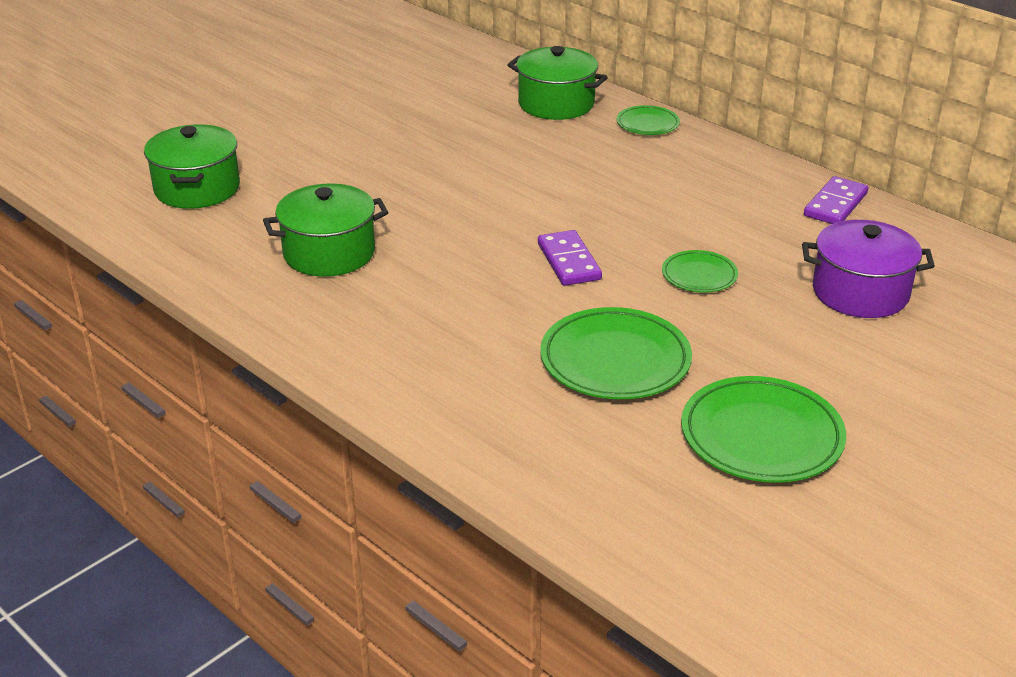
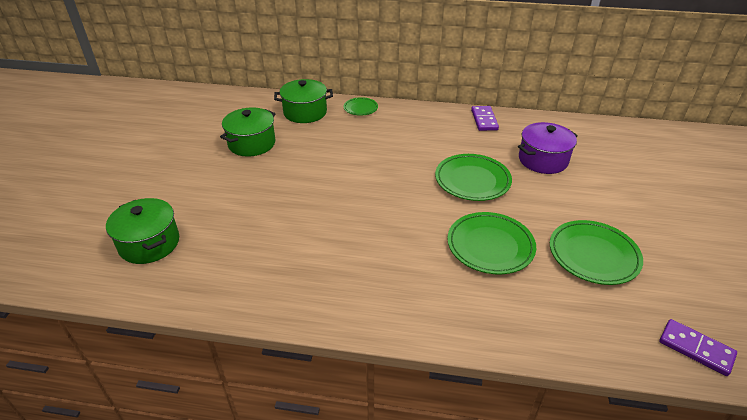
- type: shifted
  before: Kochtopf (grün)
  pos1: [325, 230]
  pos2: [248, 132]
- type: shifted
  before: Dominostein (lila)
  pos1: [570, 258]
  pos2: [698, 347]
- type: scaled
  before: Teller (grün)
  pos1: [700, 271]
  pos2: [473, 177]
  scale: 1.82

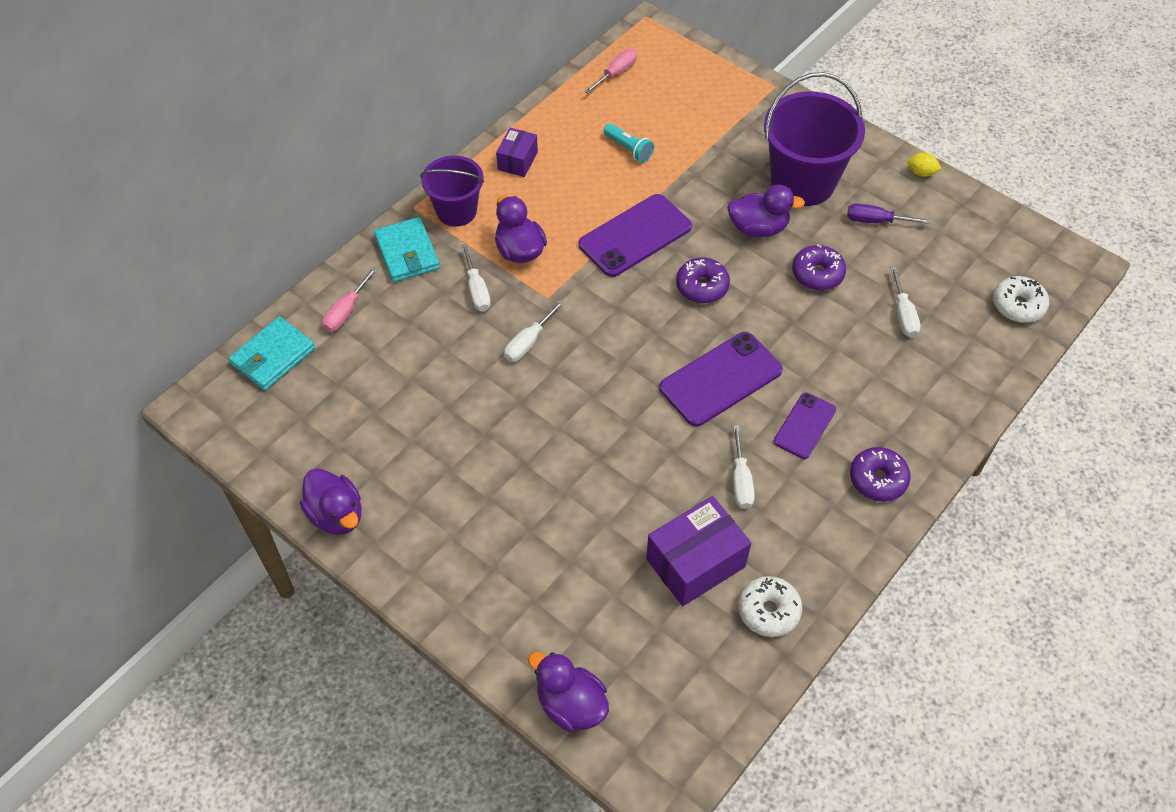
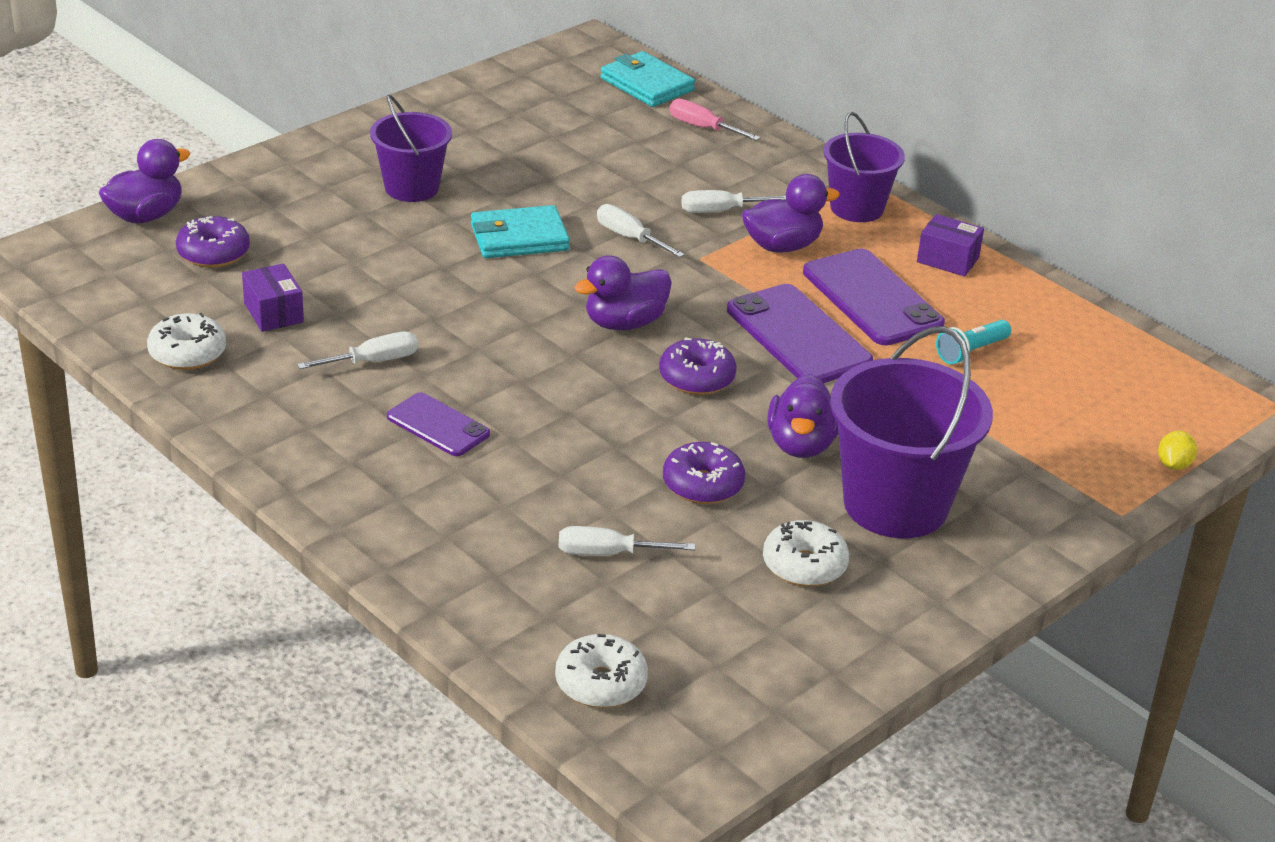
- type: gone
  before: Schraubenzieher (rosa)
  pos1: [610, 71]
- type: new
  after: Eimer (lila)
  pos2: [411, 148]
- type: shifted
  before: Ente (lila)
  pos1: [331, 501]
  pos2: [623, 292]
- type: shifted
  before: Geldbörse (türkis)
  pos1: [407, 249]
  pos2: [520, 231]
- type: shifted
  before: Handy (lila)
  pos1: [721, 379]
  pos2: [874, 297]
- type: shifted
  before: Donut (lila)
  pos1: [880, 474]
  pos2: [213, 242]
- type: shifted
  before: Zitrone (gelb)
  pos1: [925, 165]
  pos2: [1177, 450]
- type: swapped
  before: Schraubenzieher (lila)
  after: Donut (weiß)
  pos1: [889, 213]
  pos2: [806, 553]
- type: rotated
  before: Schraubenzieher (weiß)
  pos1: [744, 467]
  pos2: [357, 350]
  turn: 150
- type: scaled
  before: Schachtel (lila)
  pos1: [698, 551]
  pos2: [273, 297]
  scale: 0.58

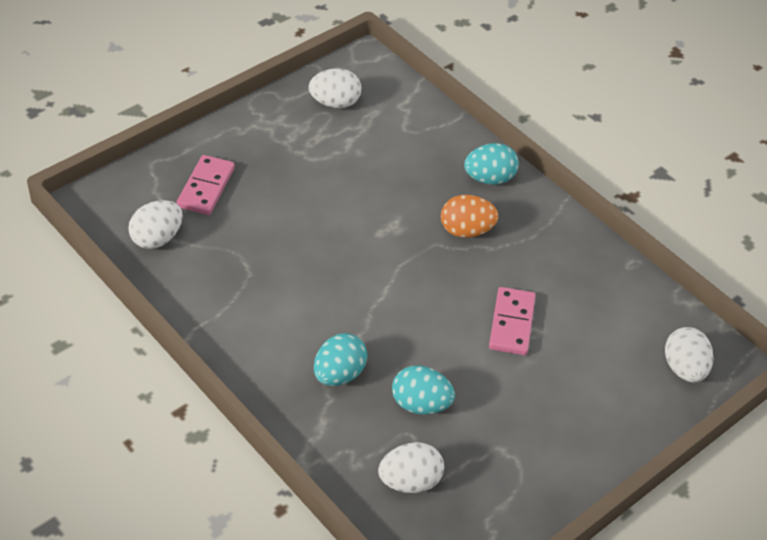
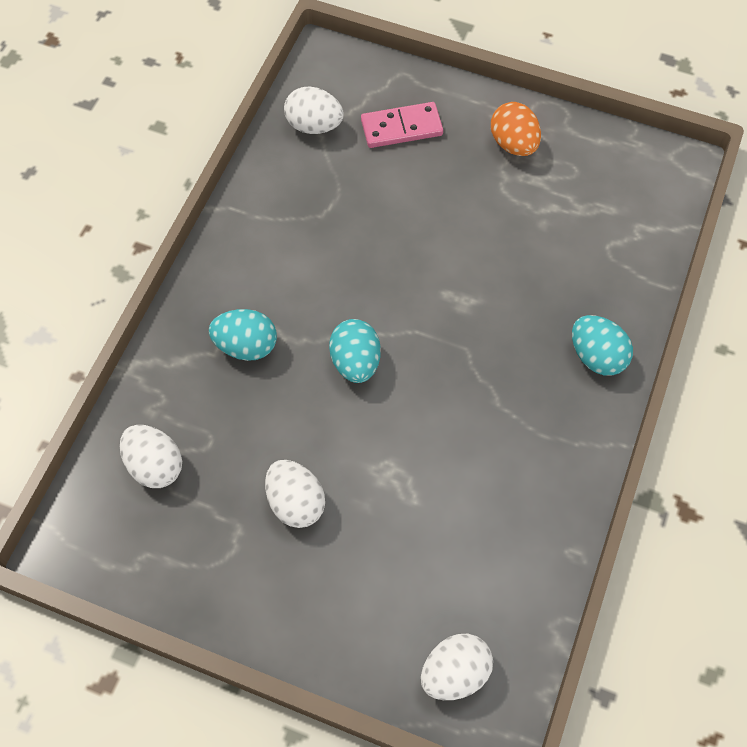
- type: gone
  before: Dominostein (rosa)
  pos1: [512, 321]
- type: shifted
  before: Ei (weiß)
  pos1: [335, 88]
  pos2: [295, 494]
- type: shifted
  before: Ei (türkis)
  pos1: [423, 390]
  pos2: [355, 351]
- type: shifted
  before: Ei (orange)
  pos1: [469, 216]
  pos2: [516, 129]

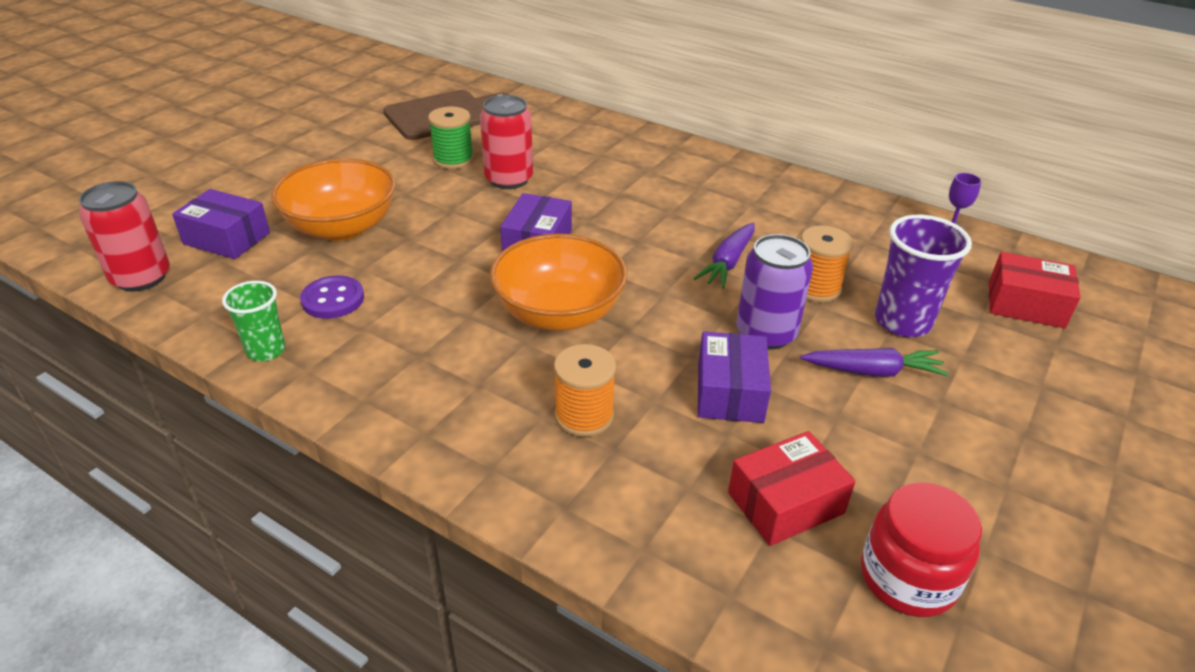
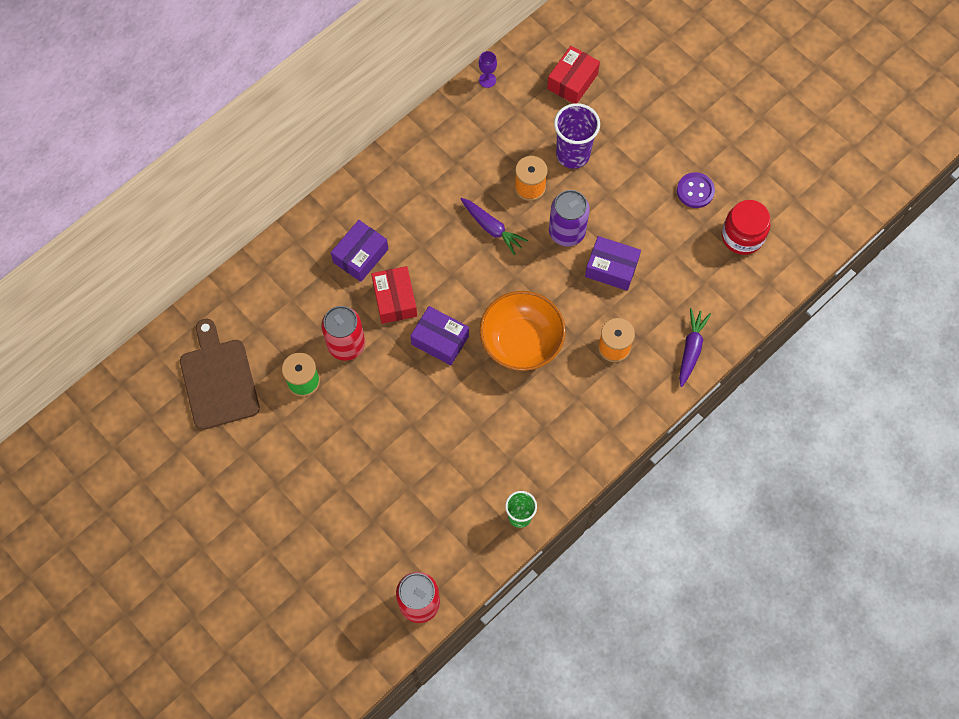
- type: gone
  before: Schüssel (orange)
  pos1: [333, 199]
- type: shifted
  before: Schachtel (lila)
  pos1: [221, 224]
  pos2: [359, 251]
- type: shifted
  before: Knopf (lila)
  pos1: [332, 297]
  pos2: [696, 190]
- type: shifted
  before: Schachtel (rot)
  pos1: [792, 488]
  pos2: [394, 295]
- type: shifted
  before: Karotte (lila)
  pos1: [874, 362]
  pos2: [695, 347]

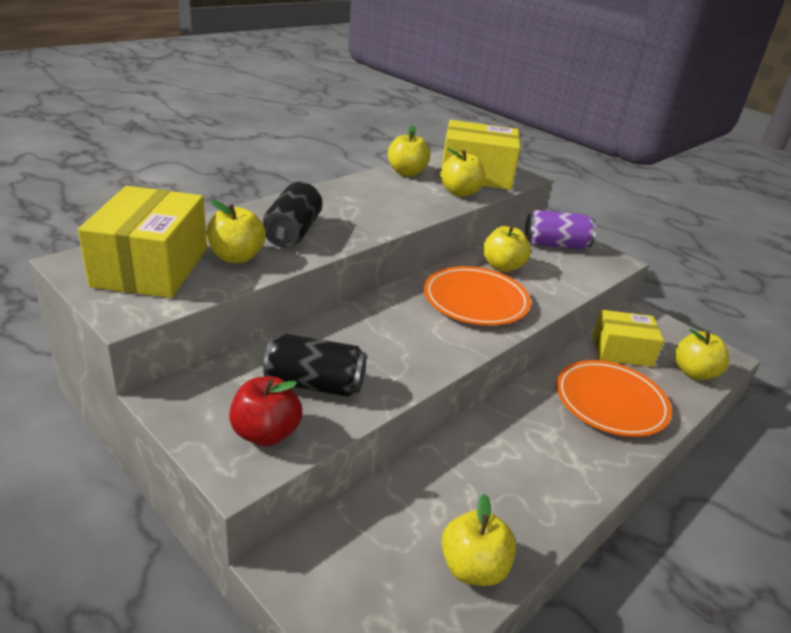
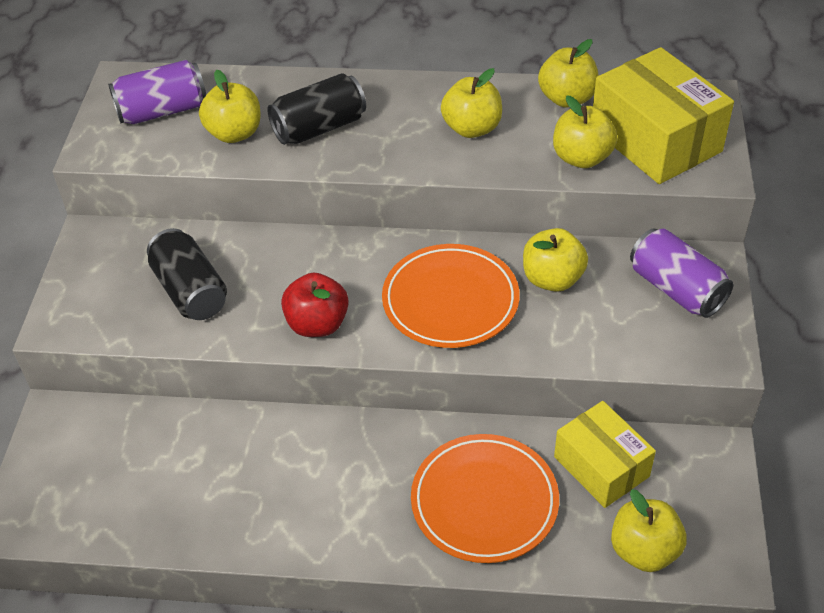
- type: shifted
  before: Apfel (rot)
  pos1: [265, 411]
  pos2: [315, 305]
- type: shifted
  before: Apfel (gelb)
  pos1: [478, 540]
  pos2: [471, 103]
- type: swapped
  before: Schachtel (gelb)
  after: Dose (lila)
  pos1: [142, 242]
  pos2: [157, 92]

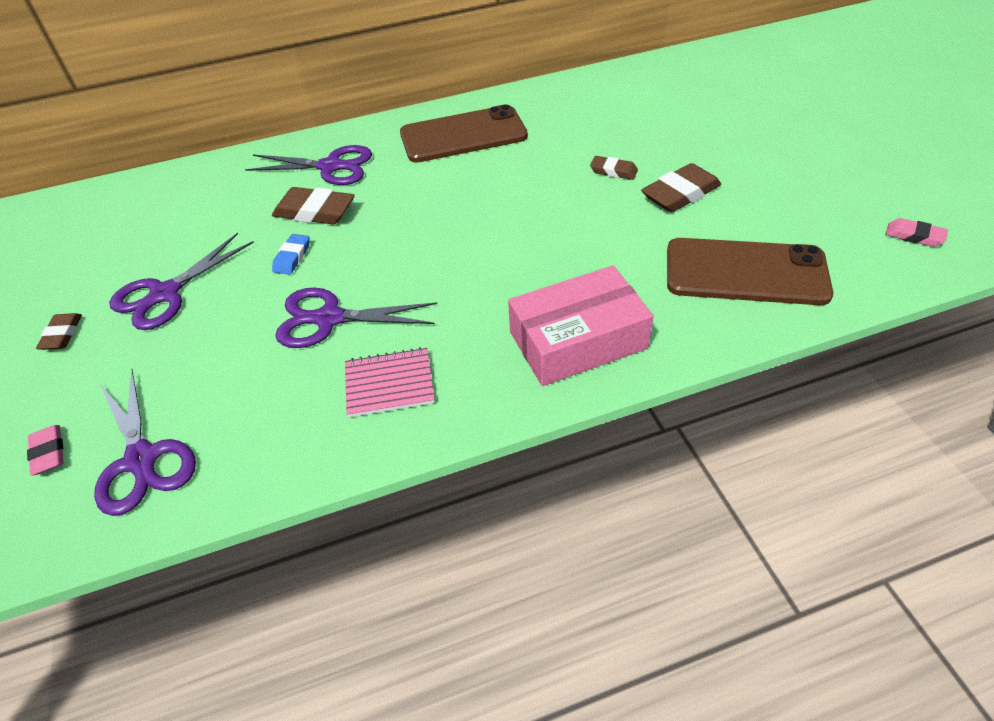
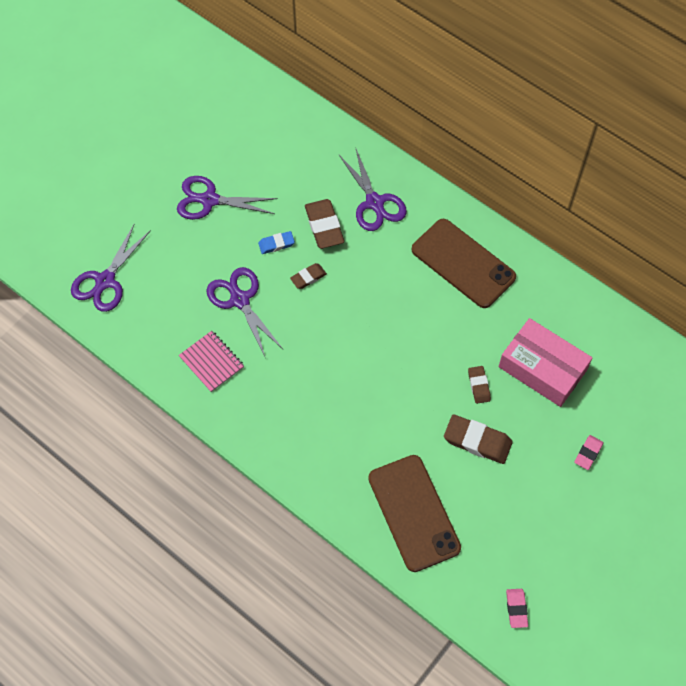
- type: shifted
  before: Radiergummi (rosa)
  pos1: [45, 450]
  pos2: [589, 452]
- type: shifted
  before: Radiergummi (braun)
  pos1: [59, 331]
  pos2: [308, 276]
- type: shifted
  before: Schachtel (rosa)
  pos1: [581, 325]
  pos2: [545, 362]

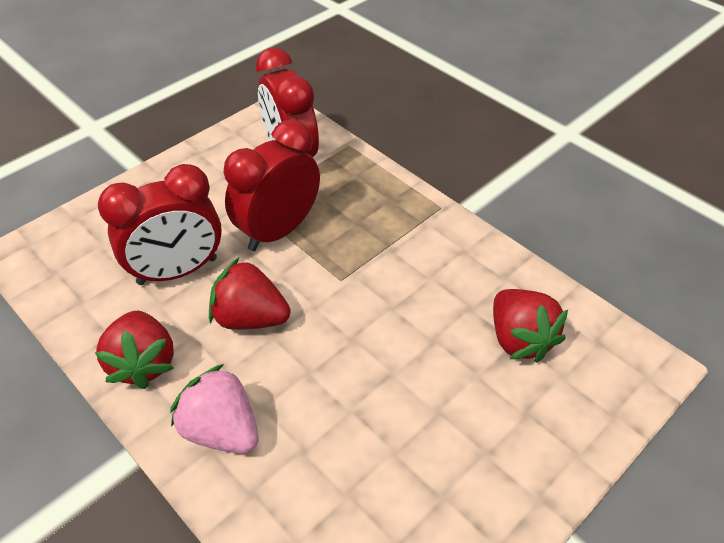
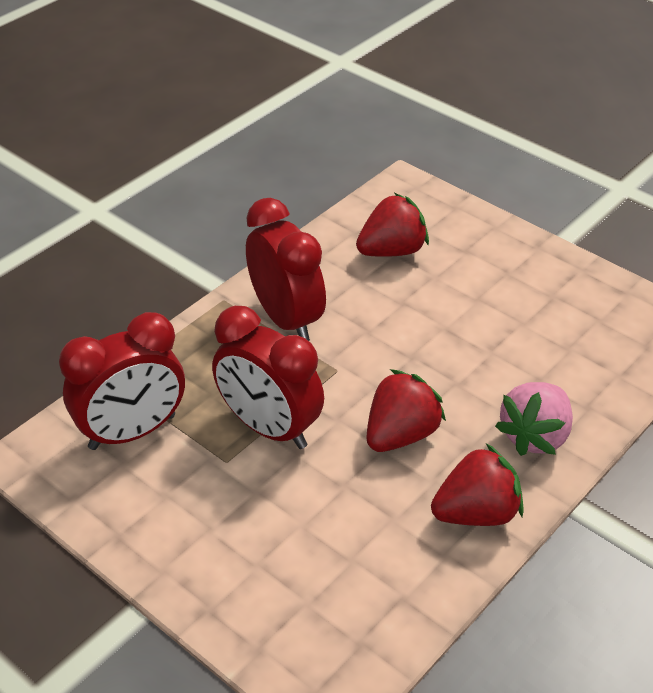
- type: shifted
  before: Wecker (rot)
  pos1: [160, 224]
  pos2: [286, 269]
- type: rotated
  before: Erdbeere (rot)
  pos1: [250, 294]
  pos2: [406, 410]
  turn: -150

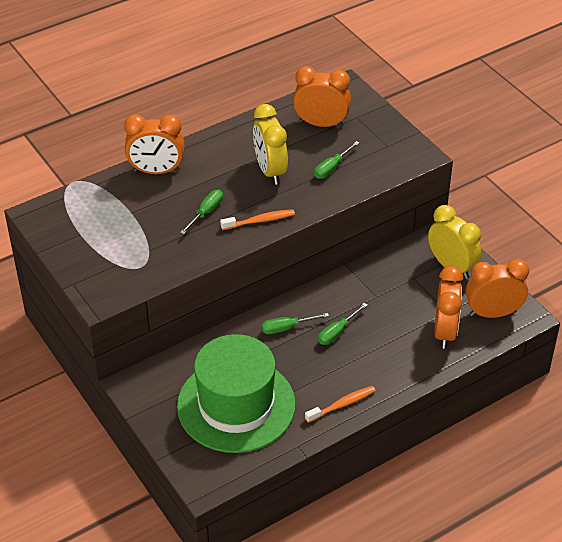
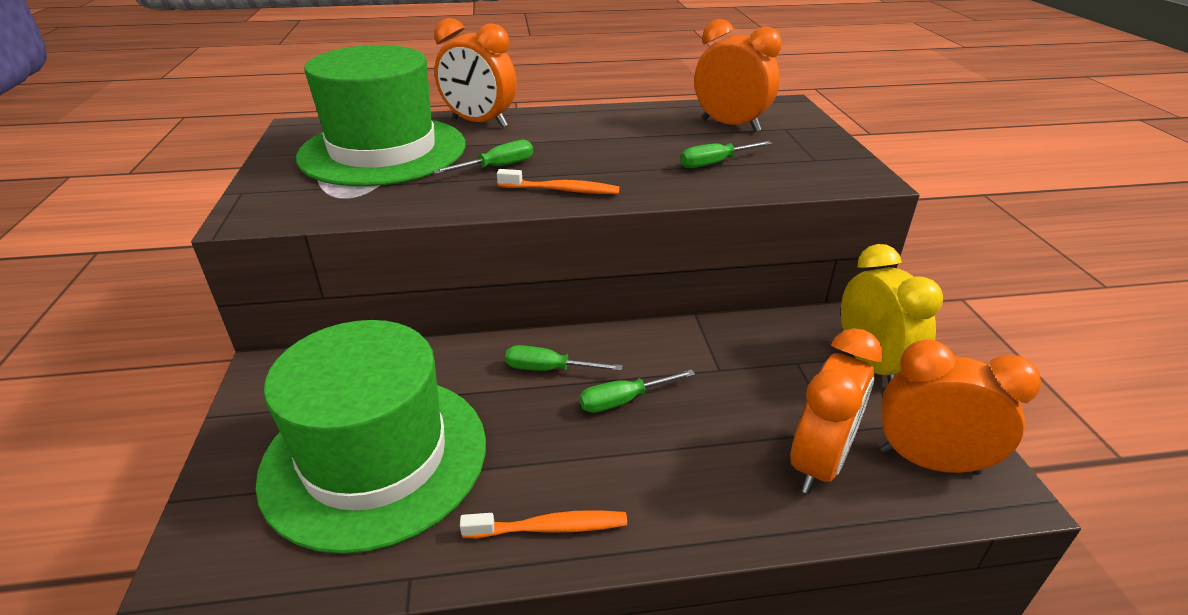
- type: gone
  before: Wecker (gelb)
  pos1: [270, 144]
- type: new
  after: Hut (grün)
  pos2: [381, 115]

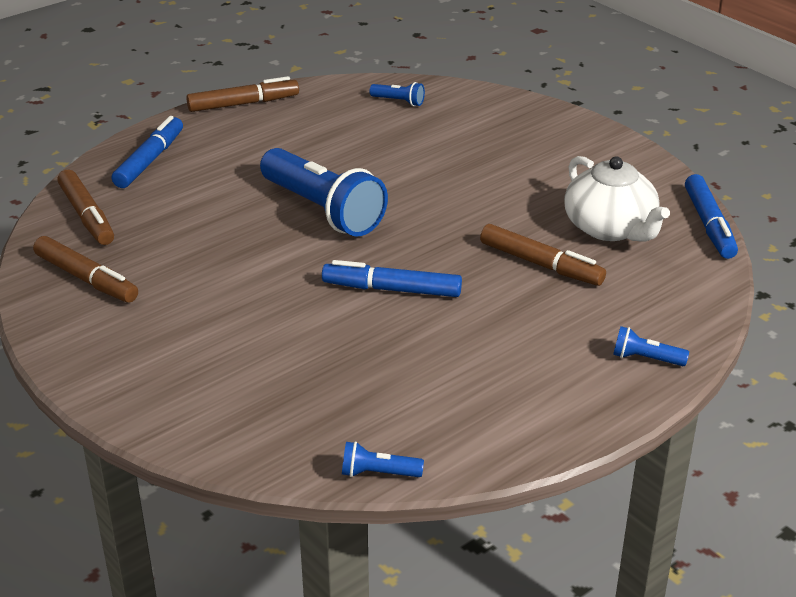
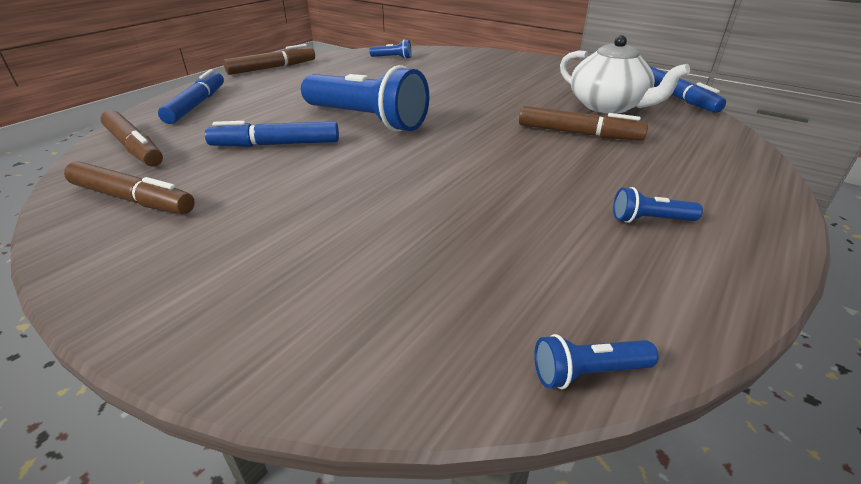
- type: shifted
  before: Filzstift (blau)
  pos1: [392, 278]
  pos2: [272, 134]
- type: shifted
  before: Taschenlampe (blau)
  pos1: [651, 346]
  pos2: [658, 205]

